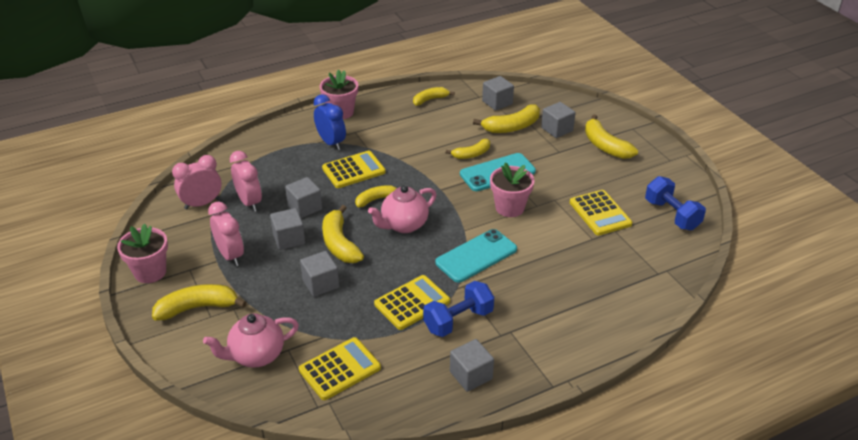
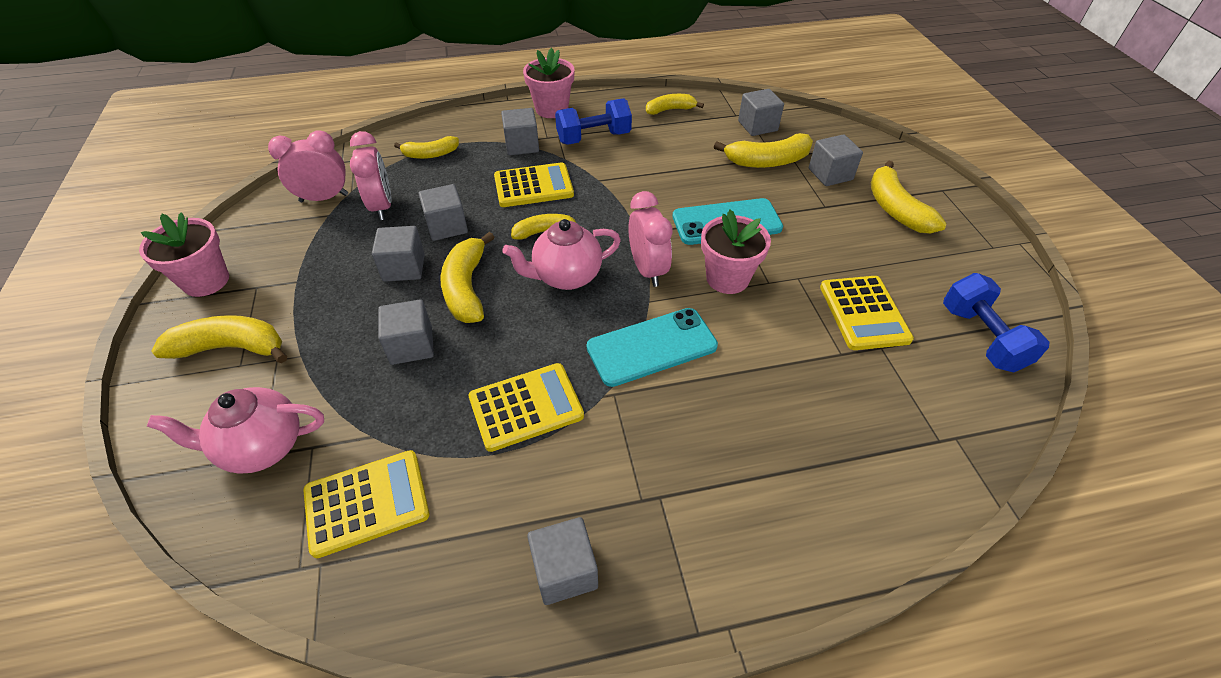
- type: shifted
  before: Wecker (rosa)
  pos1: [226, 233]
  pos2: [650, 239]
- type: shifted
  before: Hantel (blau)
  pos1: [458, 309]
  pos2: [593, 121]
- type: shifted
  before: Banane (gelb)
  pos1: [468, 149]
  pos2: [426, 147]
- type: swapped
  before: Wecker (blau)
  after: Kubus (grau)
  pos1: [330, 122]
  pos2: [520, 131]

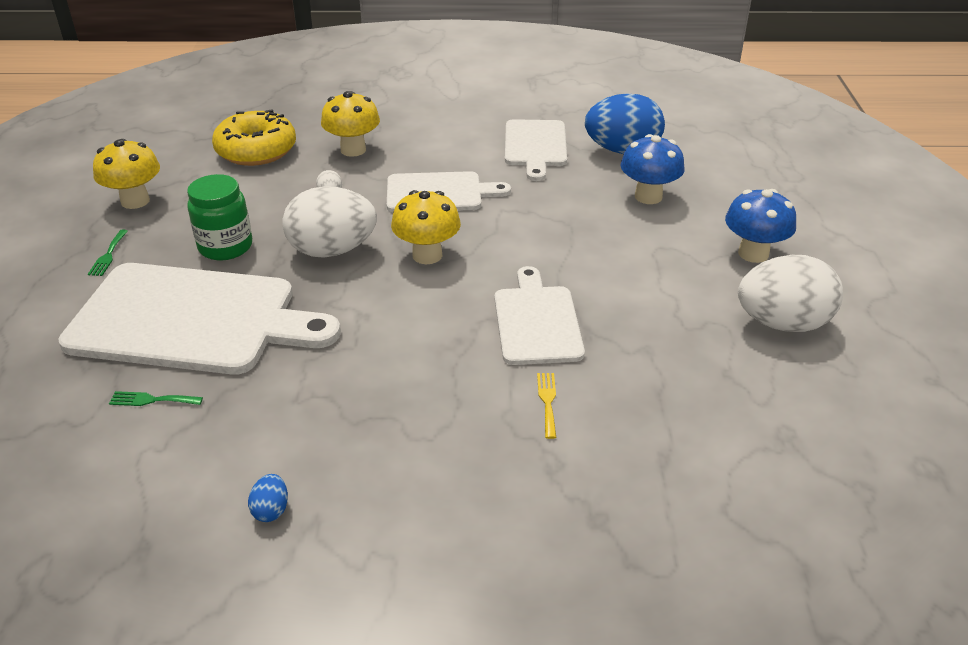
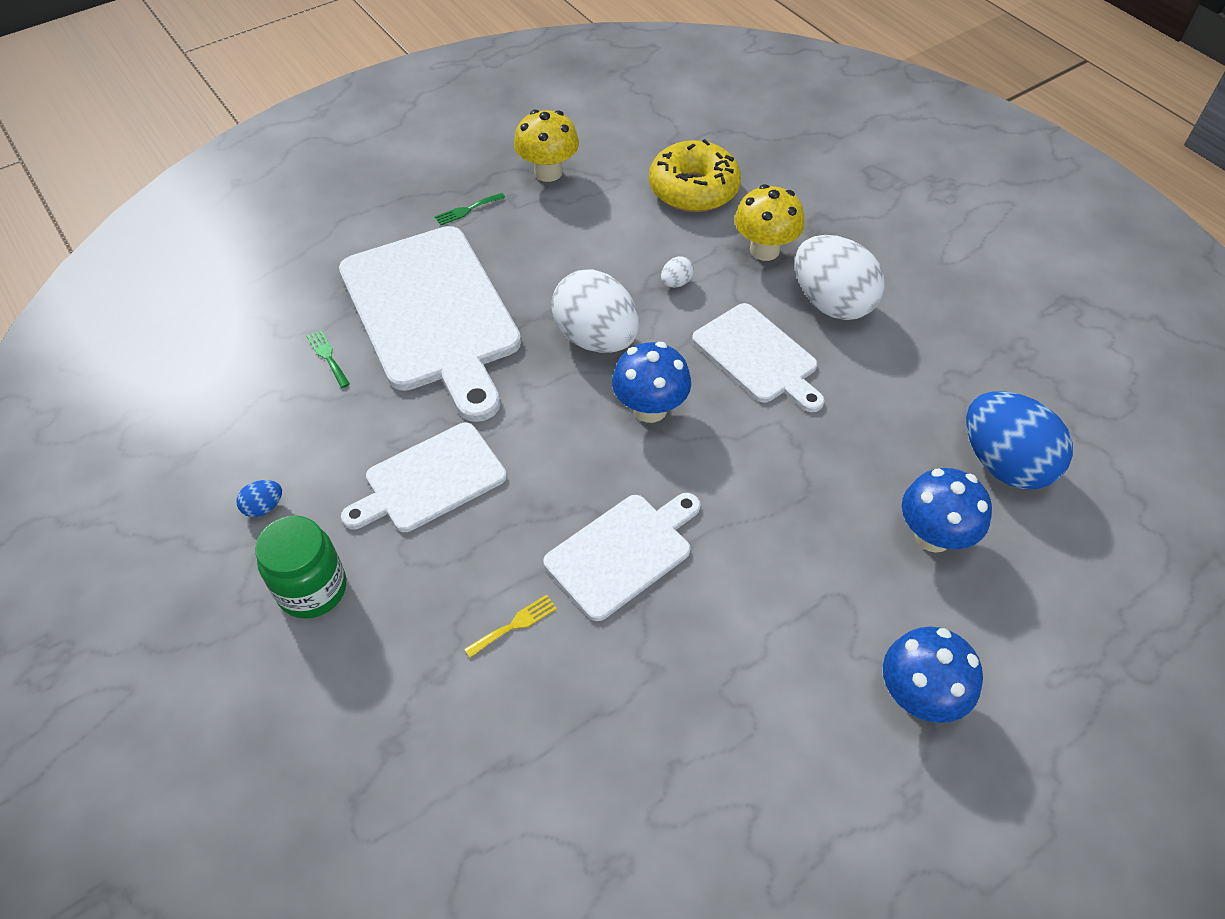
- type: shifted
  before: Einmachglas (grün)
  pos1: [219, 217]
  pos2: [300, 567]
- type: shifted
  before: Schneidebrett (weiß)
  pos1: [536, 150]
  pos2: [424, 477]
- type: shifted
  before: Ei (weiß)
  pos1: [790, 293]
  pos2: [840, 277]
- type: repainted
  before: Pilz (gelb)
  after: Pilz (blau)
  pos1: [426, 227]
  pos2: [651, 382]

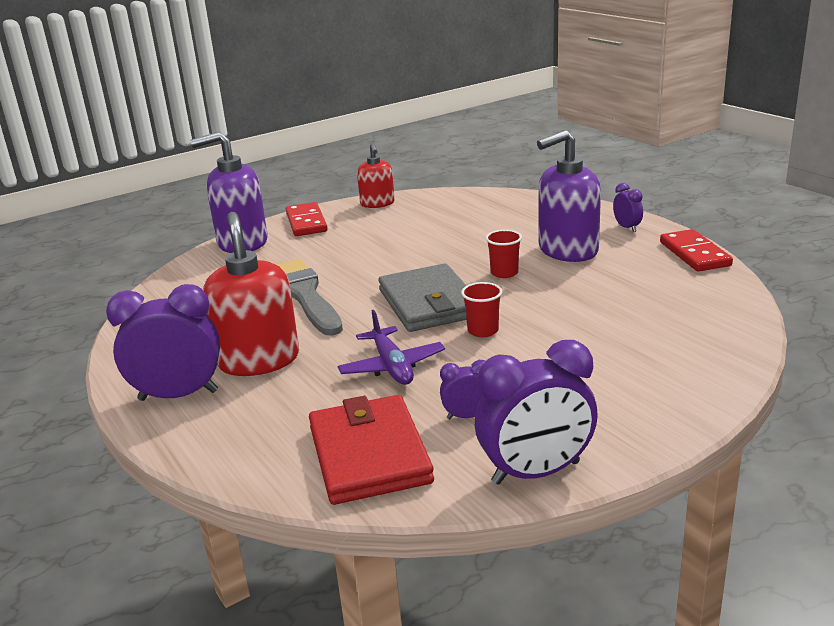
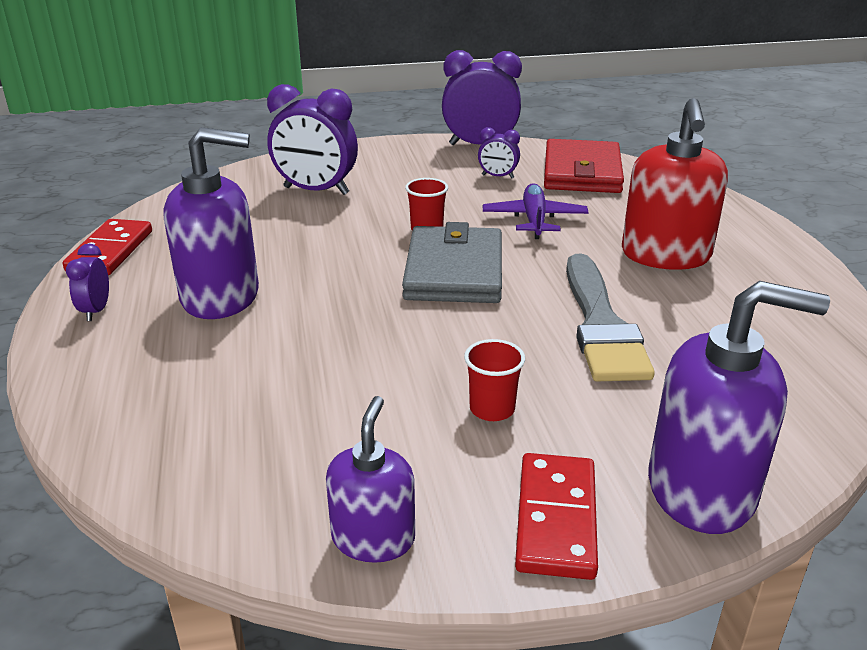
- type: shifted
  before: Wecker (lila)
  pos1: [163, 342]
  pos2: [312, 139]
- type: shifted
  before: Becher (rot)
  pos1: [504, 254]
  pos2: [494, 380]
- type: repainted
  before: Seifenspender (rot)
  after: Seifenspender (lila)
  pos1: [376, 175]
  pos2: [370, 479]

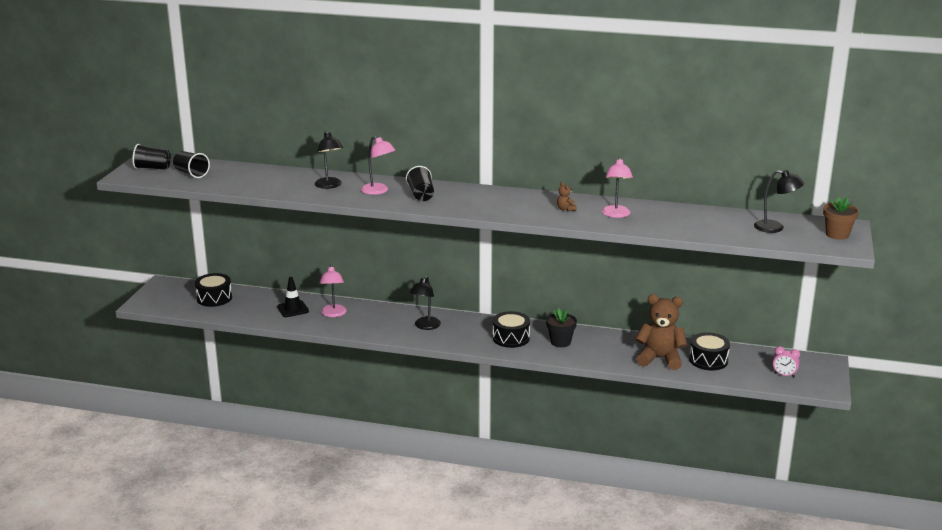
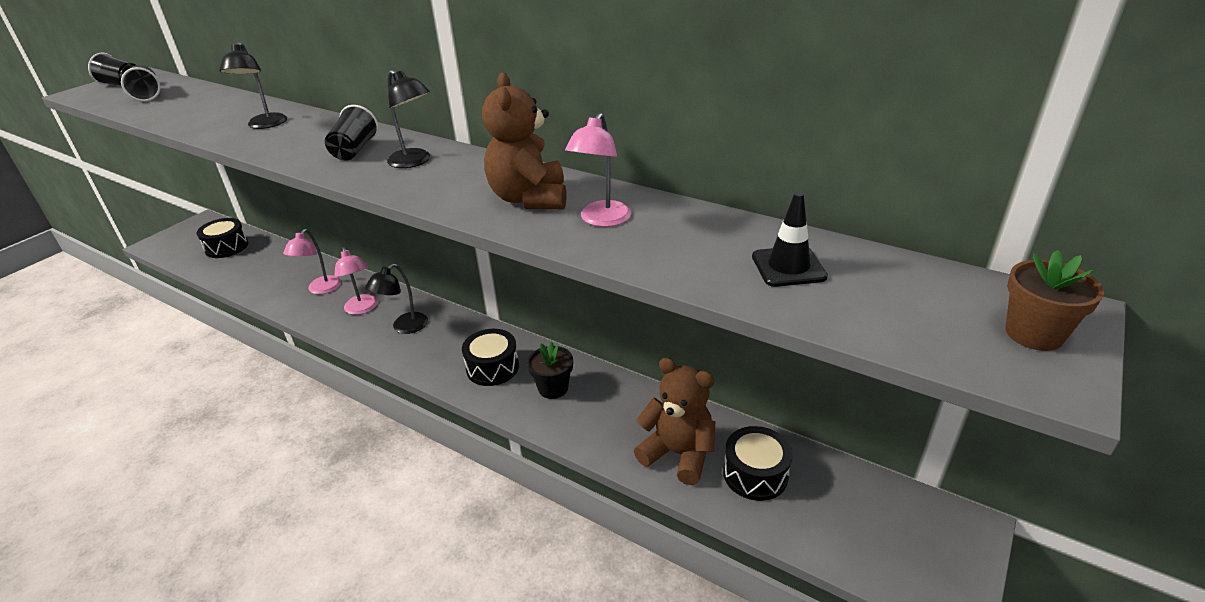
- type: gone
  before: Wecker (rosa)
  pos1: [786, 361]
- type: shifted
  before: Leitkegel (schwarz)
  pos1: [293, 297]
  pos2: [790, 239]
- type: shifted
  before: Lampe (rosa)
  pos1: [378, 165]
  pos2: [356, 281]
- type: shifted
  before: Lampe (schwarz)
  pos1: [779, 201]
  pos2: [408, 119]
- type: scaled
  before: Teddybär (braun)
  pos1: [567, 196]
  pos2: [524, 141]
  scale: 2.5

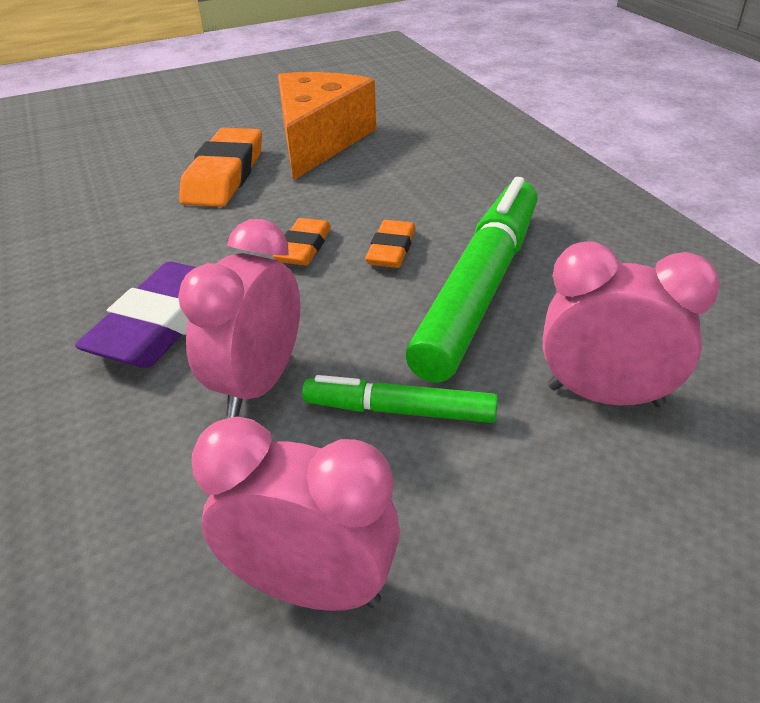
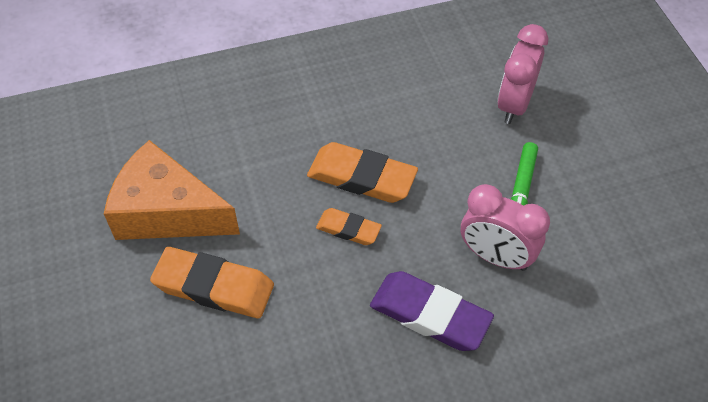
- type: gone
  before: Wecker (rosa)
  pos1: [296, 514]
- type: gone
  before: Filzstift (grün)
  pos1: [472, 280]
- type: scaled
  before: Radiergummi (orange)
  pos1: [390, 244]
  pos2: [362, 172]
  scale: 1.75

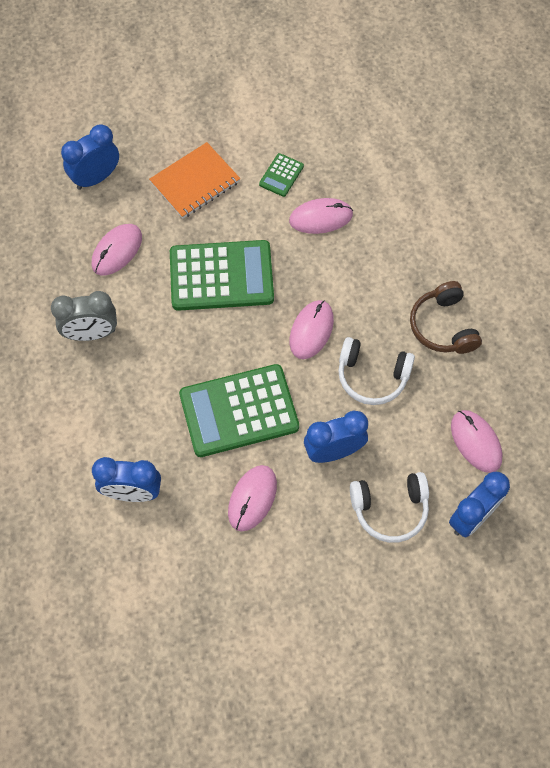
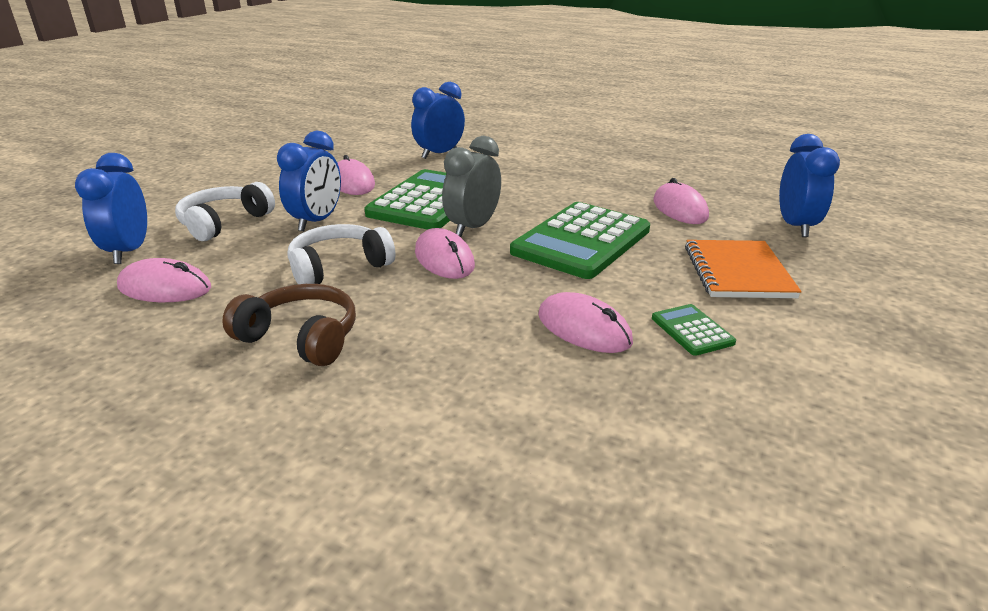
- type: shifted
  before: Wecker (grau)
  pos1: [84, 316]
  pos2: [471, 186]
- type: rotated
  before: Computermaus (rosa)
  pos1: [321, 216]
  pos2: [585, 322]
  turn: -75

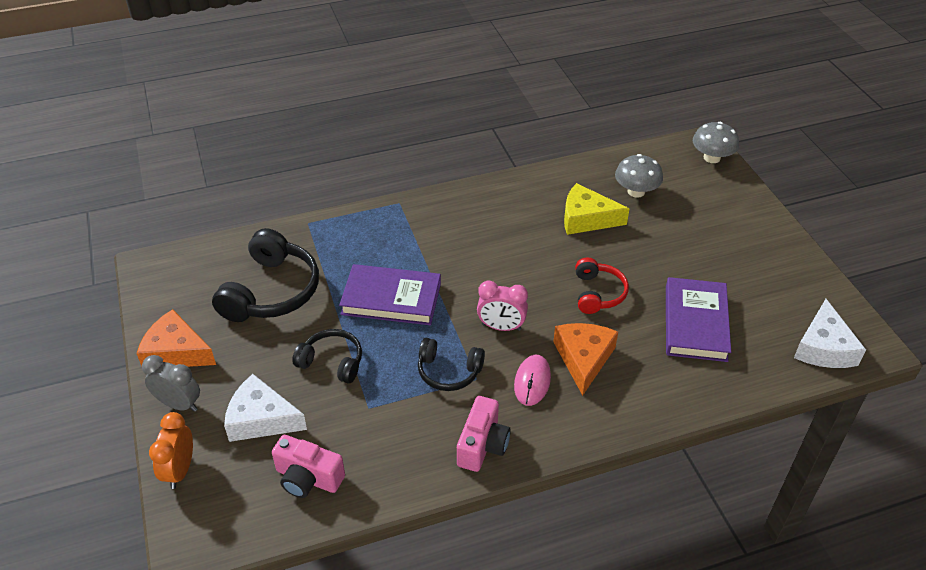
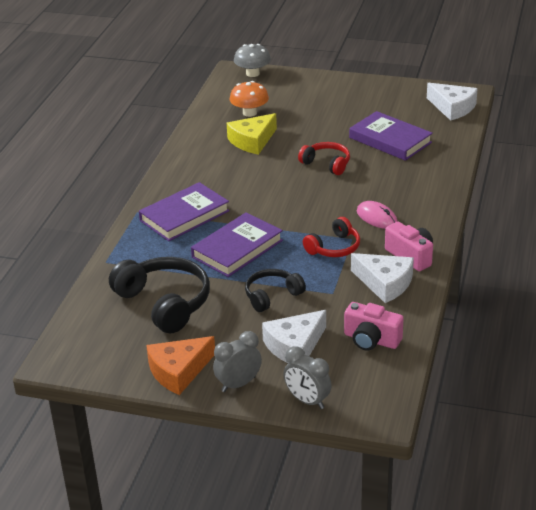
- type: gone
  before: Wecker (rosa)
  pos1: [502, 305]
- type: gone
  before: Käse (orange)
  pos1: [585, 359]
- type: new
  after: Buch (lila)
  pos2: [184, 211]
- type: new
  after: Käse (weiß)
  pos2: [382, 278]
- type: repainted
  before: Wecker (orange)
  after: Wecker (grau)
  pos1: [171, 450]
  pos2: [307, 377]
- type: repainted
  before: Kopfhörer (schwarz)
  after: Kopfhörer (rot)
  pos1: [451, 364]
  pos2: [331, 237]
- type: repainted
  before: Pilz (grau)
  after: Pilz (orange)
  pos1: [639, 176]
  pos2: [249, 99]
- type: rotated
  before: Kamera (rosa)
  pos1: [308, 466]
  pos2: [374, 326]
  turn: 60

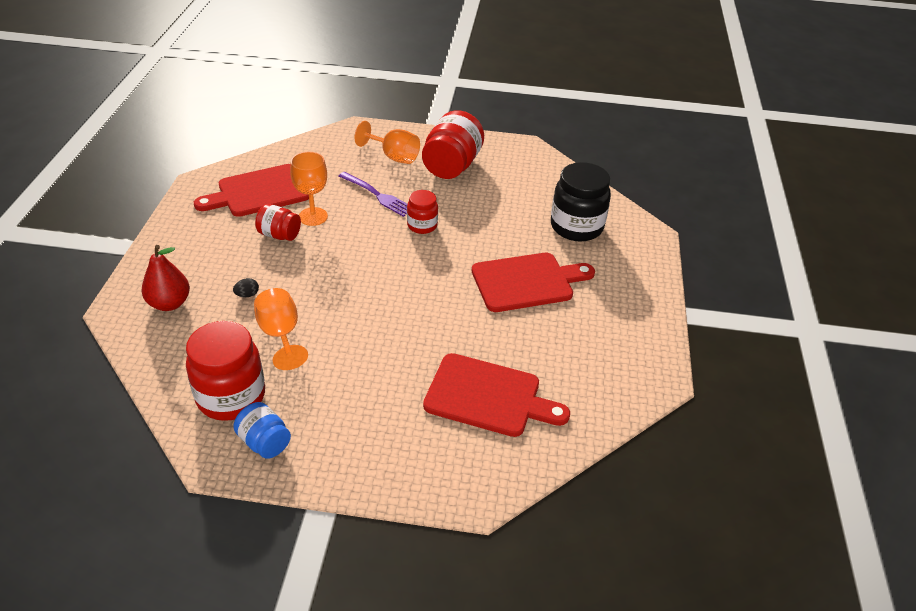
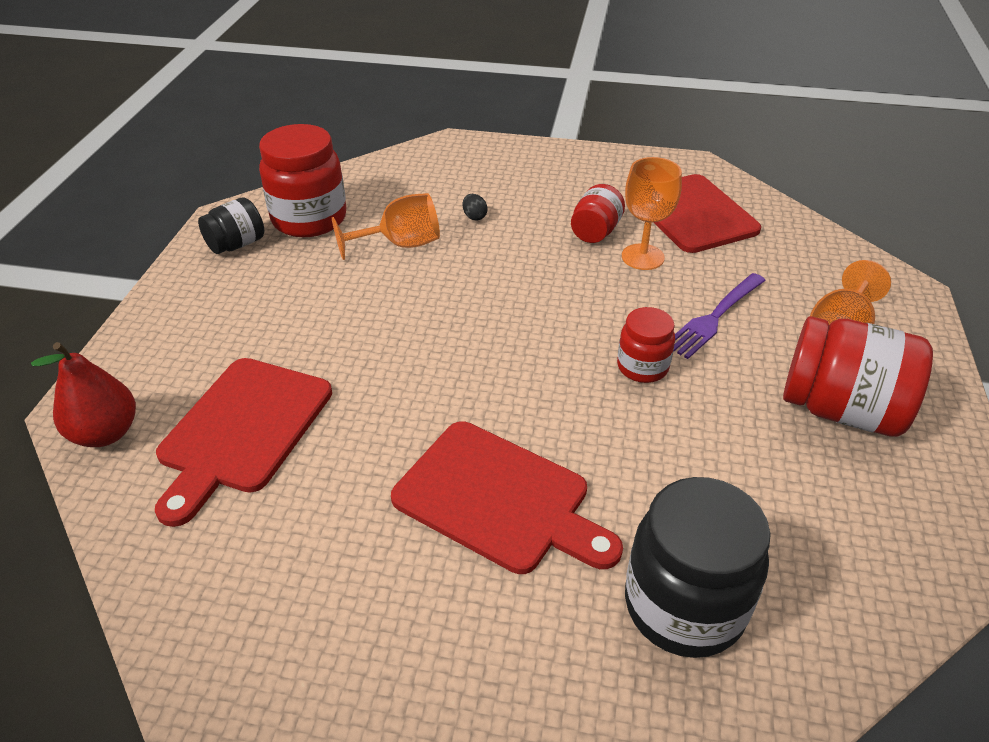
- type: shifted
  before: Birne (rot)
  pos1: [166, 278]
  pos2: [83, 394]
- type: repainted
  before: Einmachglas (blau)
  after: Einmachglas (schwarz)
  pos1: [262, 430]
  pos2: [231, 226]
- type: rotated
  before: Schneidebrett (rot)
  pos1: [533, 282]
  pos2: [507, 497]
  turn: -45

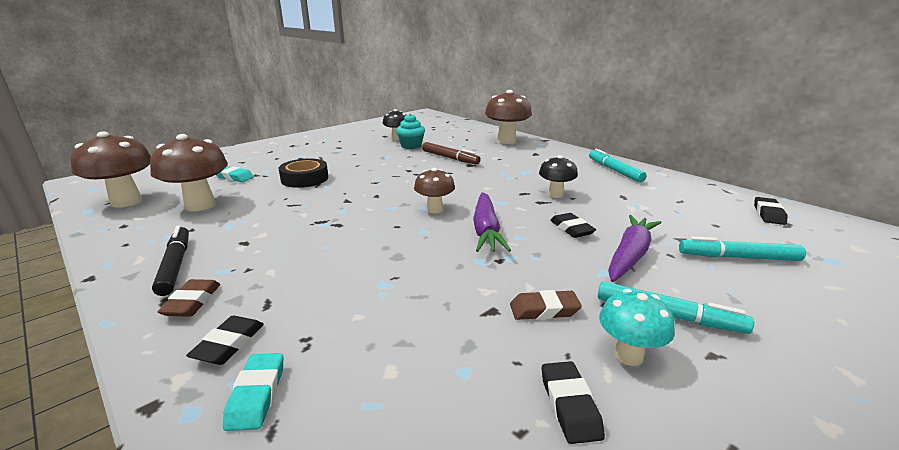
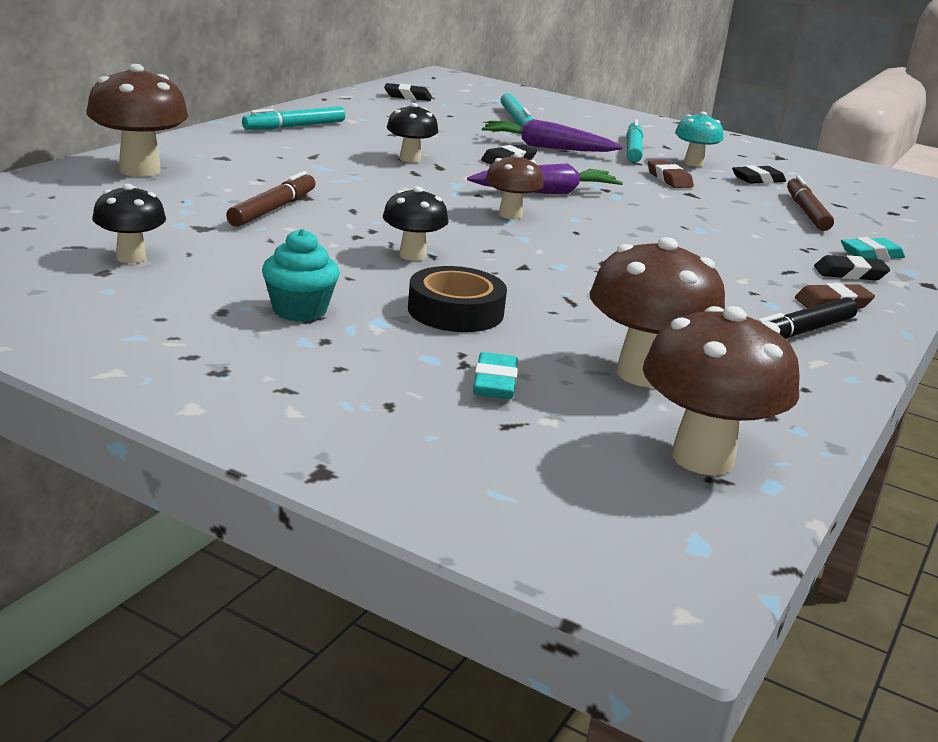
- type: new
  after: Pilz (schwarz)
  pos2: [415, 223]
- type: new
  after: Filzstift (braun)
  pos2: [810, 203]
- type: shifted
  before: Muffin (türkis)
  pos1: [410, 131]
  pos2: [301, 275]

